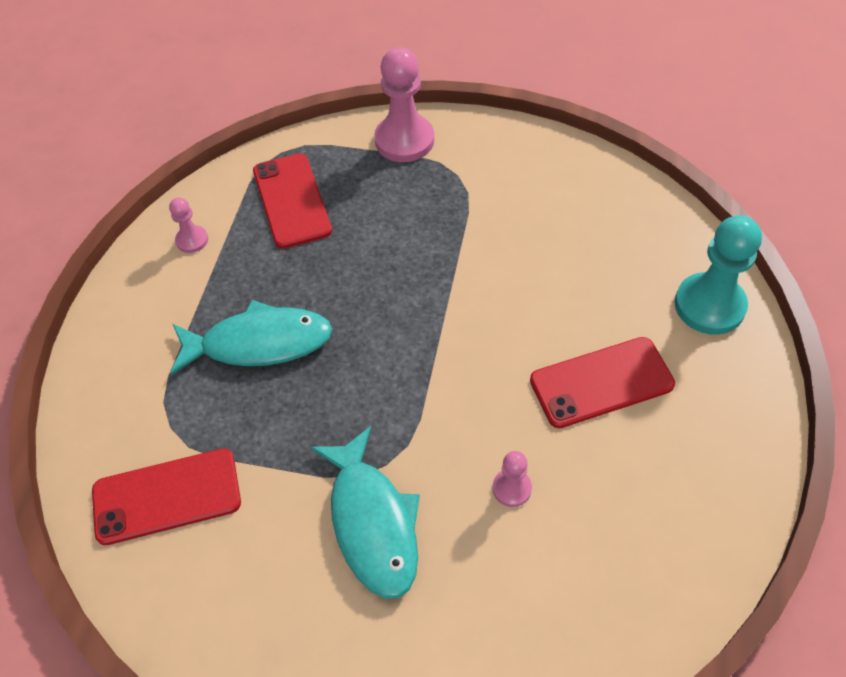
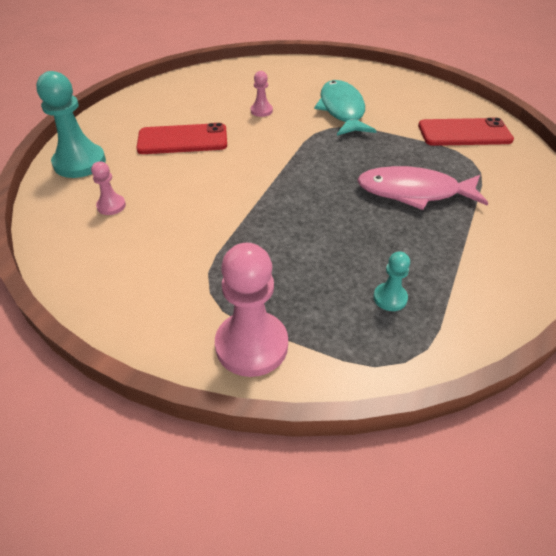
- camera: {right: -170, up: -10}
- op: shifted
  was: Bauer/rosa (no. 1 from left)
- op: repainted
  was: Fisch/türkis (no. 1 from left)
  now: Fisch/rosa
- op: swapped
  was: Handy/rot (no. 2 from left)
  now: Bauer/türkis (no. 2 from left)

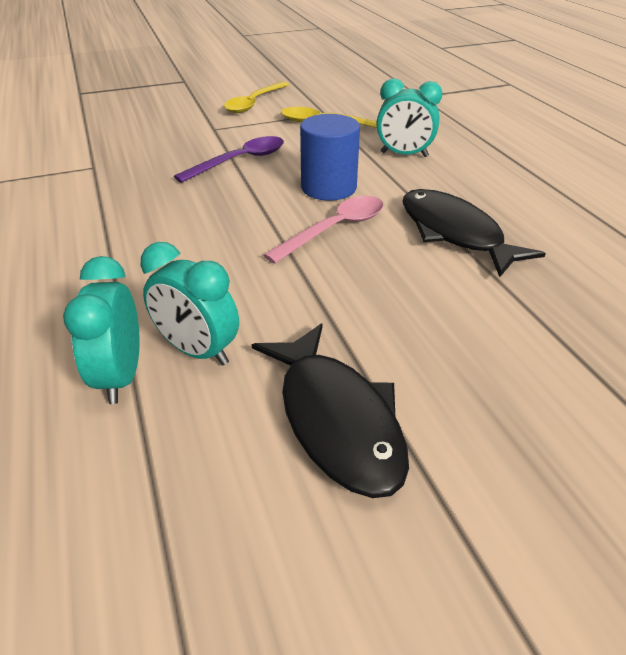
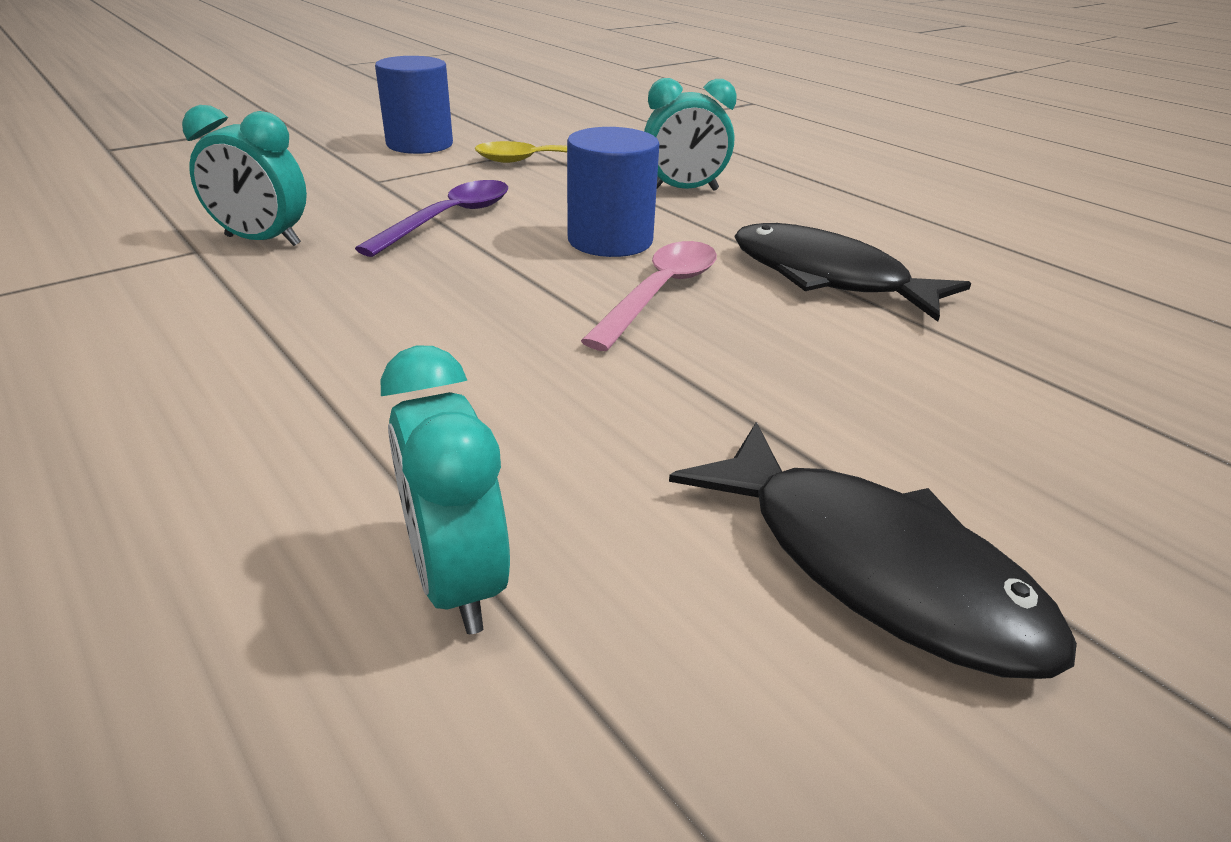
- camera: {right: -20, up: -5}
- op: shifted
  was: Wecker/türkis (no. 2 from left in the first image)
  now: Wecker/türkis (no. 1 from left)
- op: swapped
  was: Löffel/gelb (no. 1 from left)
  now: Vollzylinder/blau (no. 1 from left)

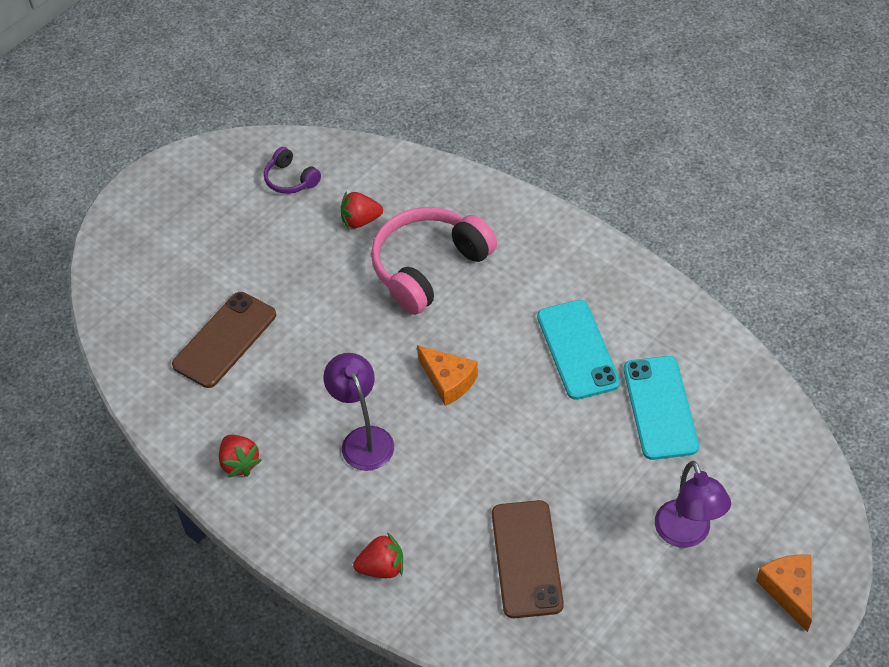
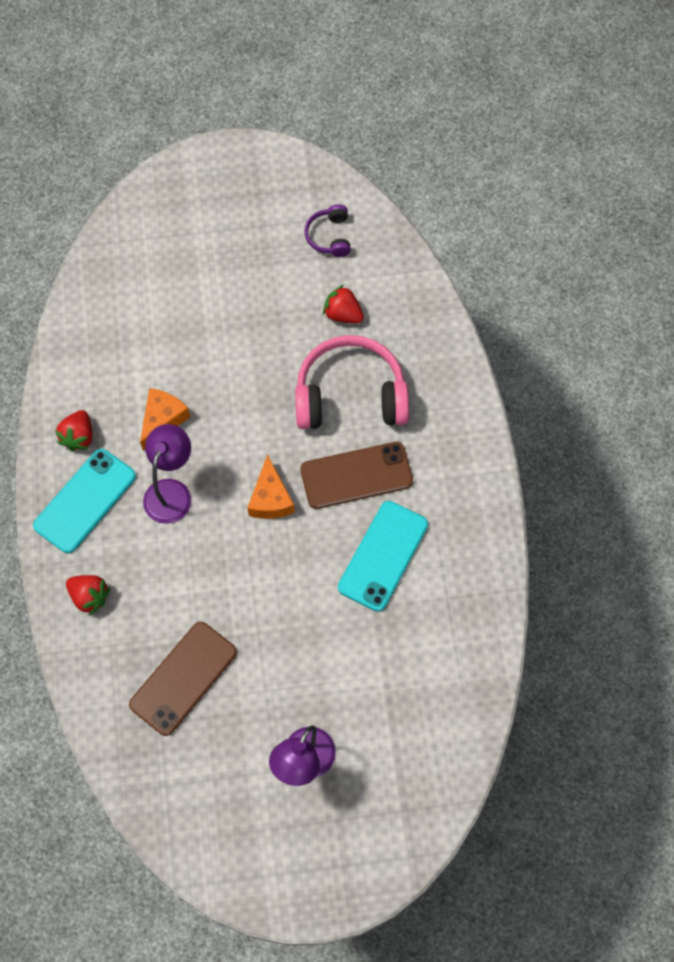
- camera: {right: 40, up: 15}
- op: shifted
  was: Handy/braun (no. 1 from left in the first image)
  now: Handy/braun (no. 2 from left)
- op: shifted
  was: Handy/türkis (no. 2 from left in the first image)
  now: Handy/türkis (no. 1 from left)
- op: shifted
  was: Käse/orange (no. 2 from left in the first image)
  now: Käse/orange (no. 1 from left)

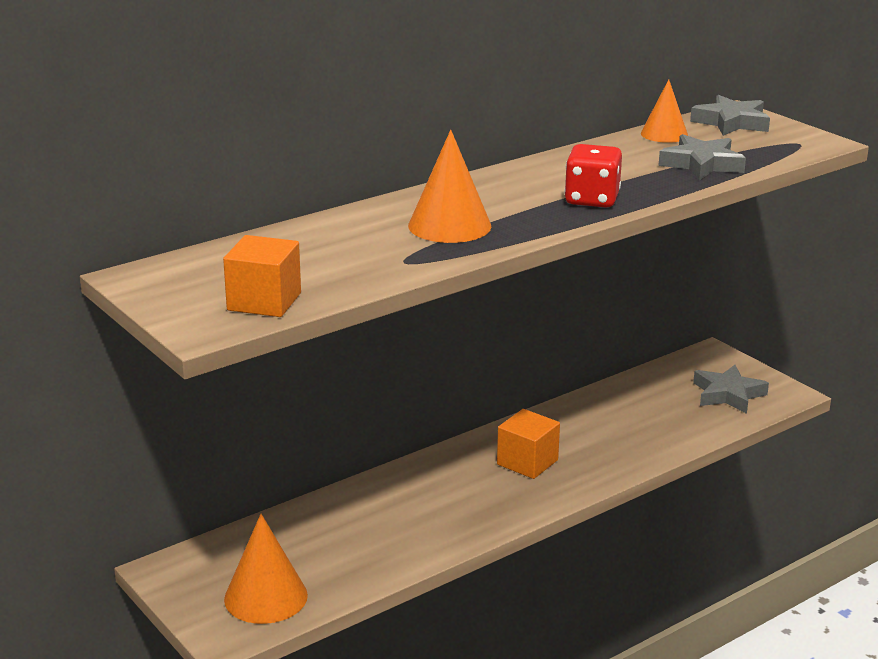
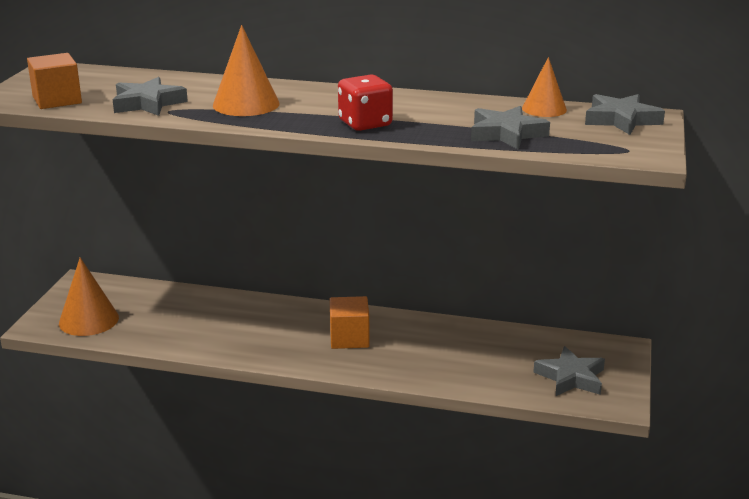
- camera: {right: 50, up: 0}
- op: new
  now: Stern/grau (no. 1 from left)

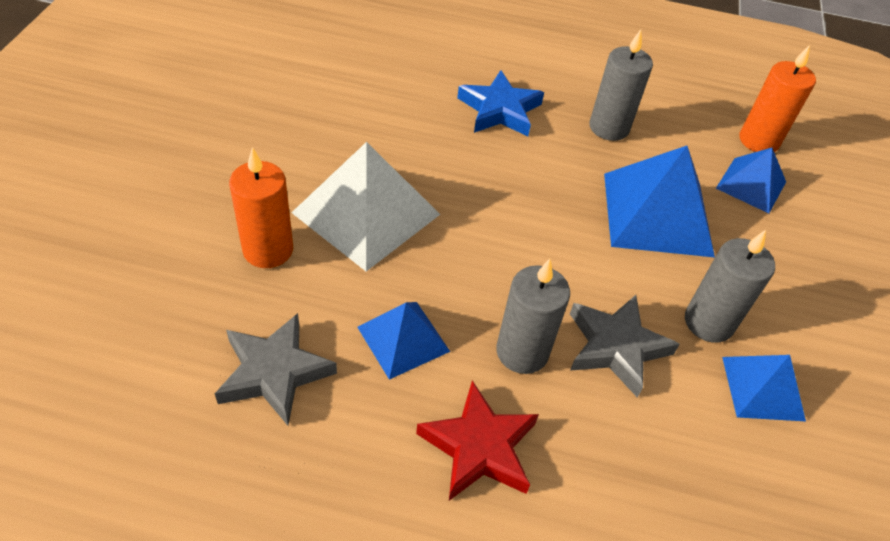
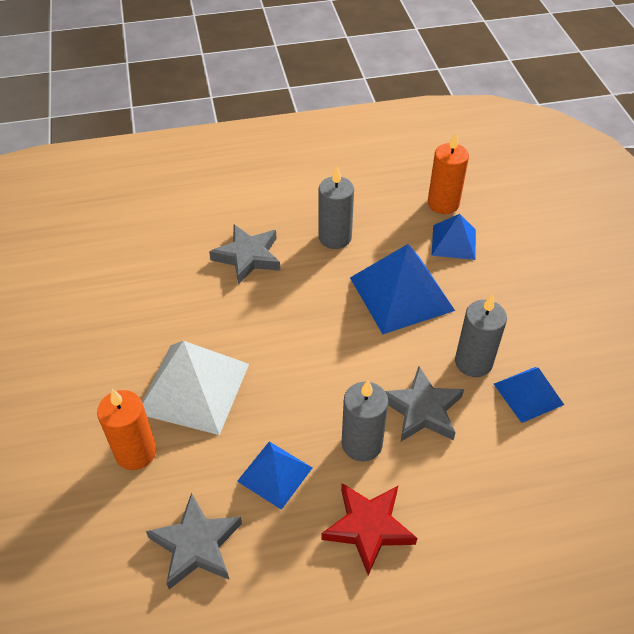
- camera: {right: -20, up: 0}
- op: repainted
  was: Stern/blau
  now: Stern/grau (no. 2 from left)

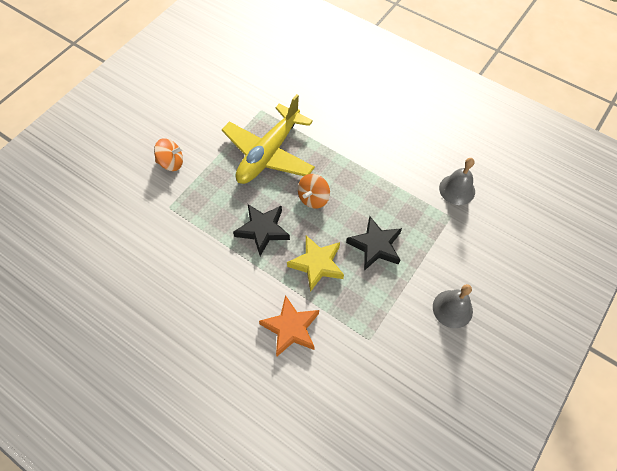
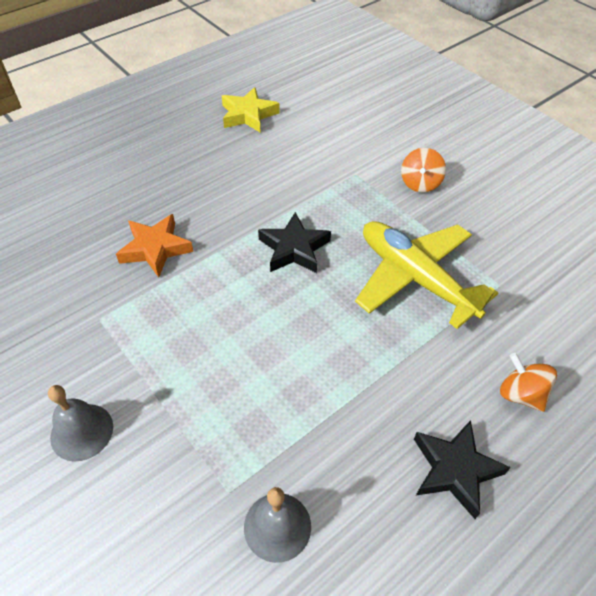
- camera: {right: 105, up: -10}
- op: shifted
  was: Stern/gelb
- op: shifted
  was: Kreisel/orange (no. 2 from left)
- op: shifted
  was: Stern/schwarz (no. 2 from left)

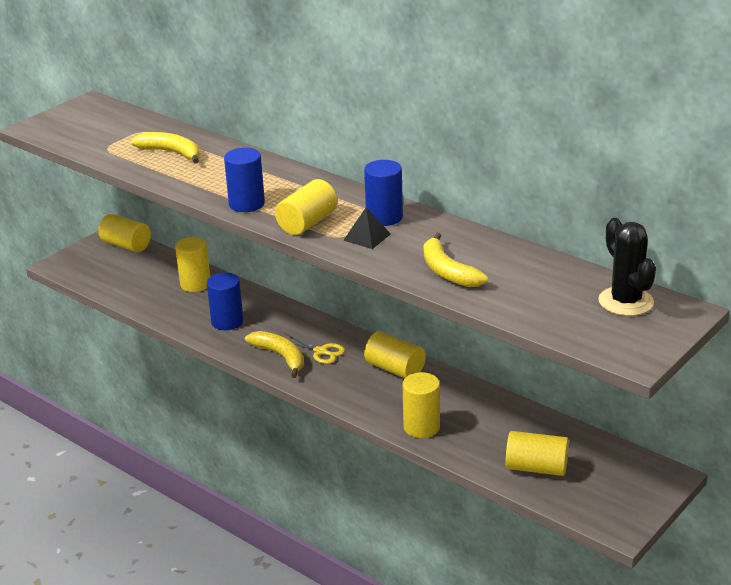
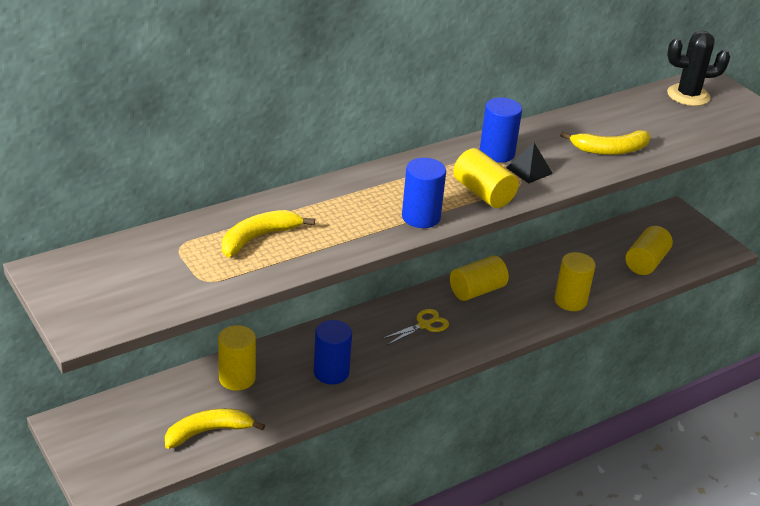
- camera: {right: -75, up: 5}
- op: gone
  was: Vollzylinder/gelb (no. 1 from left)
- op: shifted
  was: Banane/gelb (no. 2 from left in the first image)
  now: Banane/gelb (no. 1 from left)

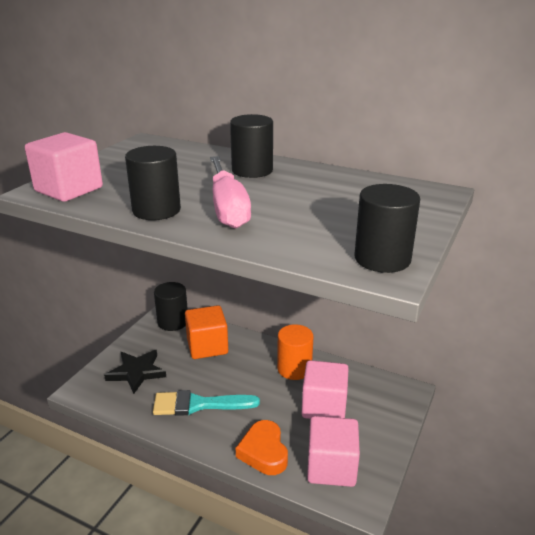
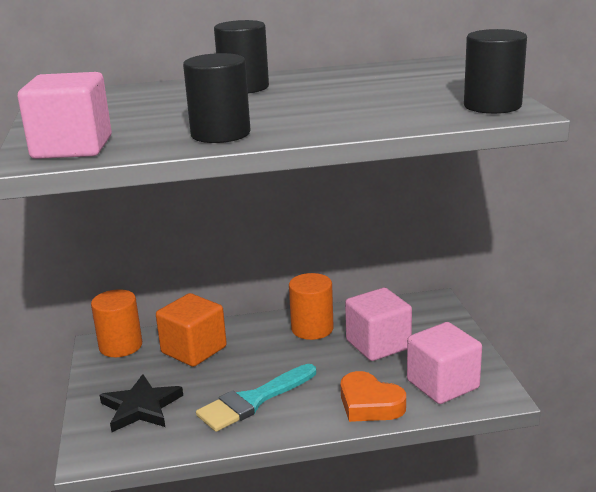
- camera: {right: -35, up: -5}
- op: repainted
  was: Vollzylinder/schwarz (no. 2 from left)
  now: Vollzylinder/orange (no. 1 from left)
- op: gone
  was: Schraubenzieher/rosa

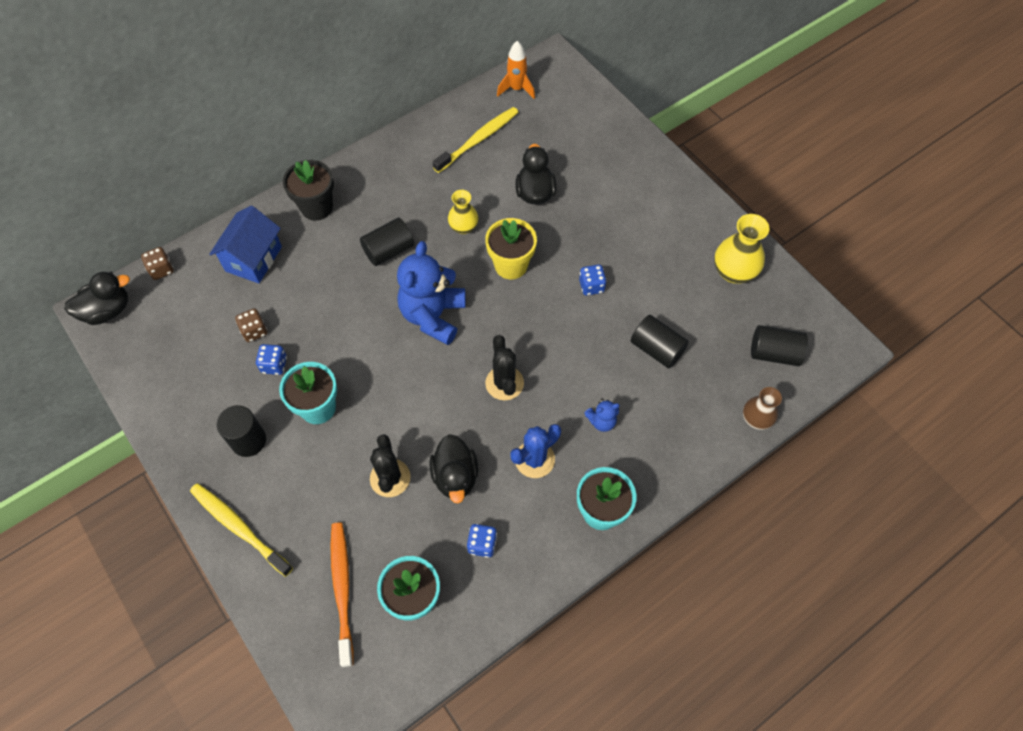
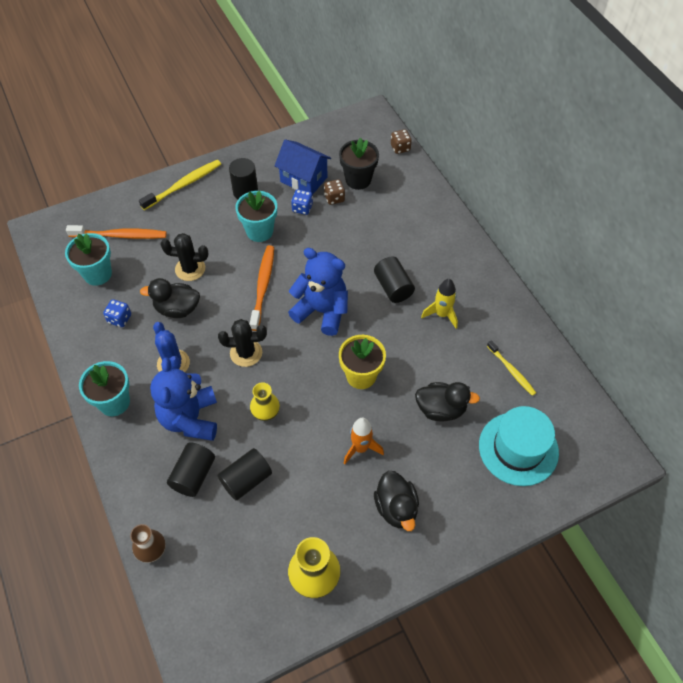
- camera: {right: 100, up: -5}
- op: shifted
  was: Ente/schwarz (no. 1 from left in the first image)
  now: Ente/schwarz (no. 2 from left)
- op: shifted
  was: Haus/blau
- op: shifted
  was: Blumentopf/schwarz
- op: scaled
  was: Zahnbürste/gelb (no. 2 from left)
  ratio: 0.64
- op: shifted
  was: Vase/gelb (no. 1 from left)
- op: shifted
  was: Rakete/orange
- op: gone
  was: Spielwürfel/blau (no. 3 from left)
- op: scaled
  was: Teddybär/blau (no. 2 from left in the first image)
  ratio: 2.22
- op: shifted
  was: Vollzylinder/schwarz (no. 4 from left in the first image)
  now: Vollzylinder/schwarz (no. 1 from left)
- op: new
  now: Zahnbürste/orange (no. 2 from left)
- op: new
  now: Rakete/gelb
- op: new
  now: Hut/türkis

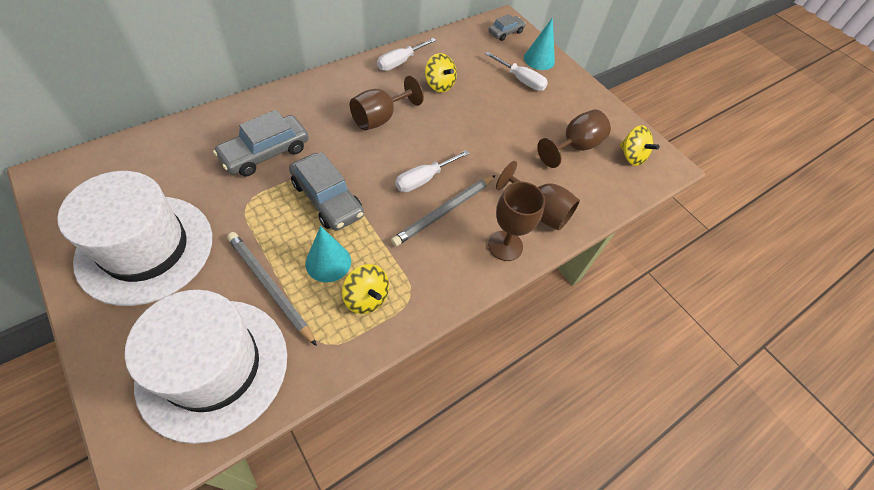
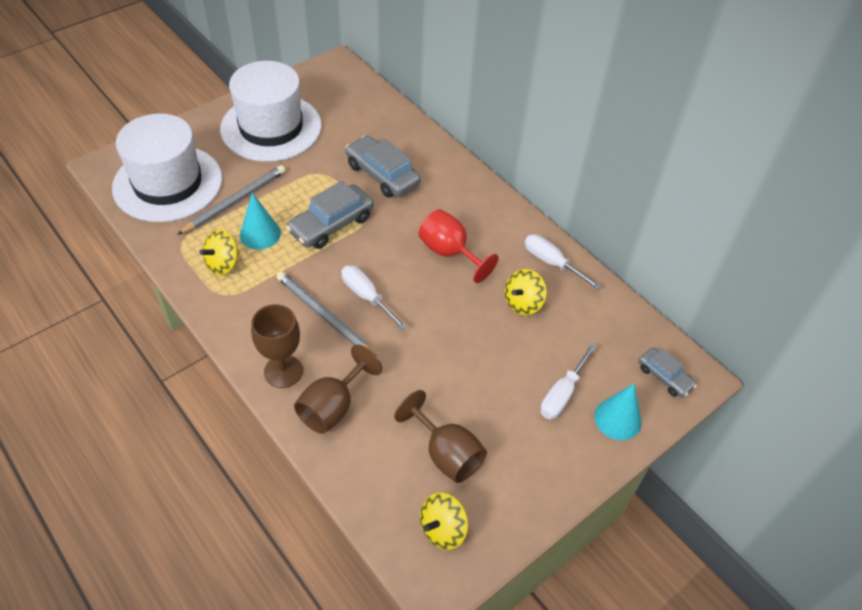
- camera: {right: 90, up: -5}
- op: repainted
  was: Kelch/braun (no. 1 from left)
  now: Kelch/rot

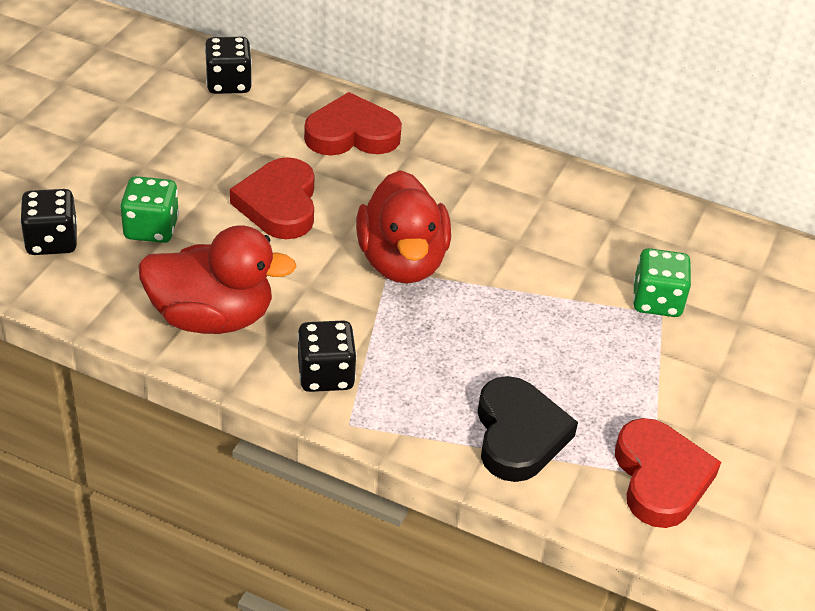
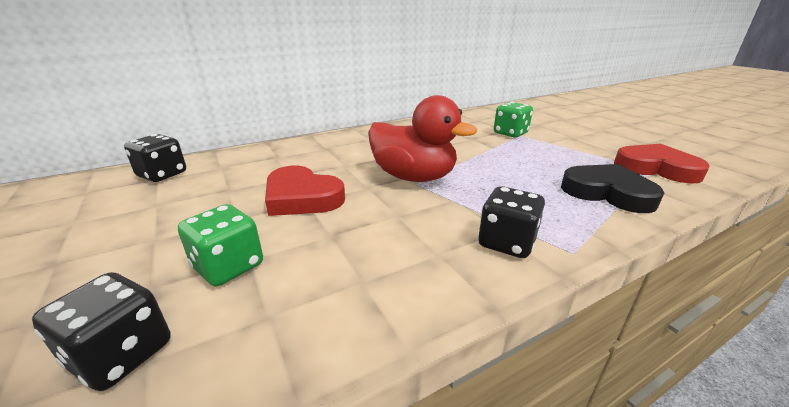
- camera: {right: -50, up: -15}
- op: gone
  was: Ente/rot (no. 1 from left)
- op: gone
  was: Herz/rot (no. 2 from left)

